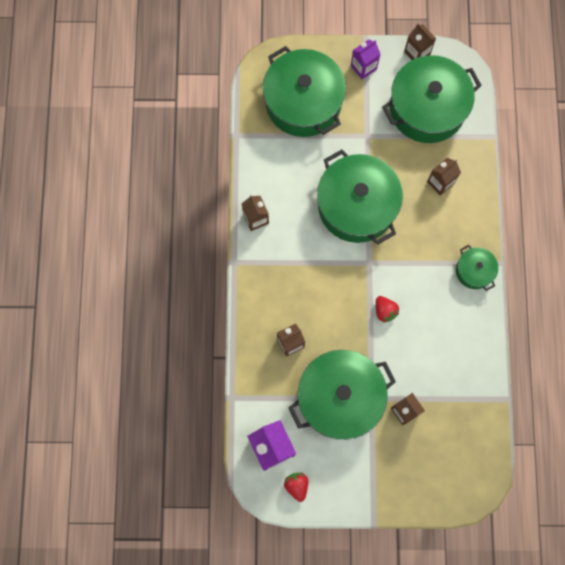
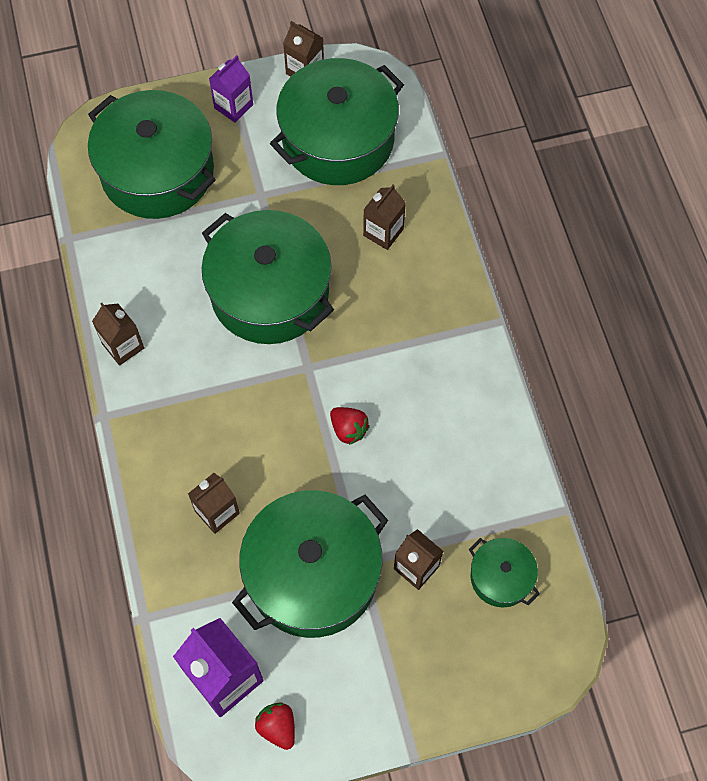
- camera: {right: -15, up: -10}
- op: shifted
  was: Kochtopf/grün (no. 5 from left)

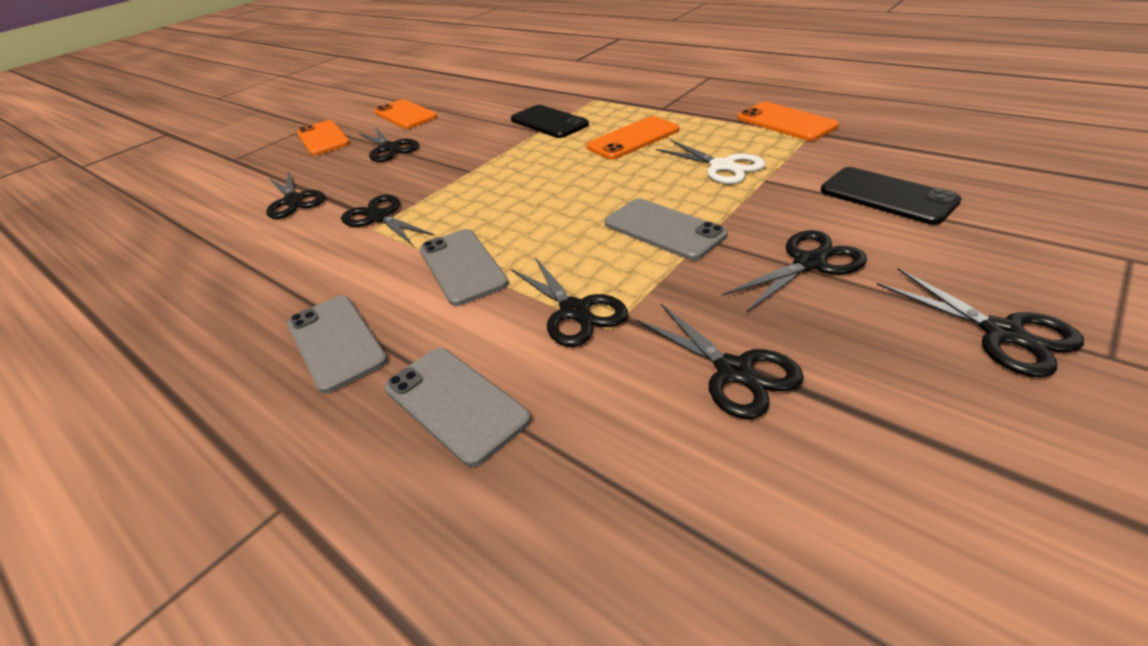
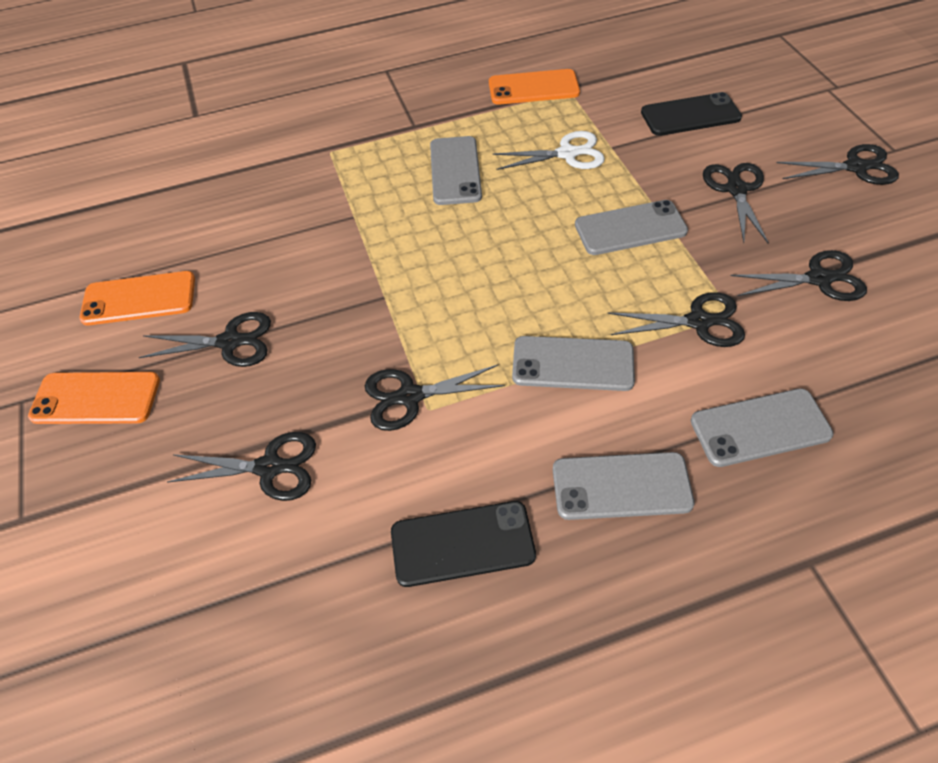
- camera: {right: -60, up: 15}
- op: shifted
  was: Handy/schwarz (no. 1 from left)
- op: repainted
  was: Handy/orange (no. 3 from left)
  now: Handy/grau (no. 1 from left)

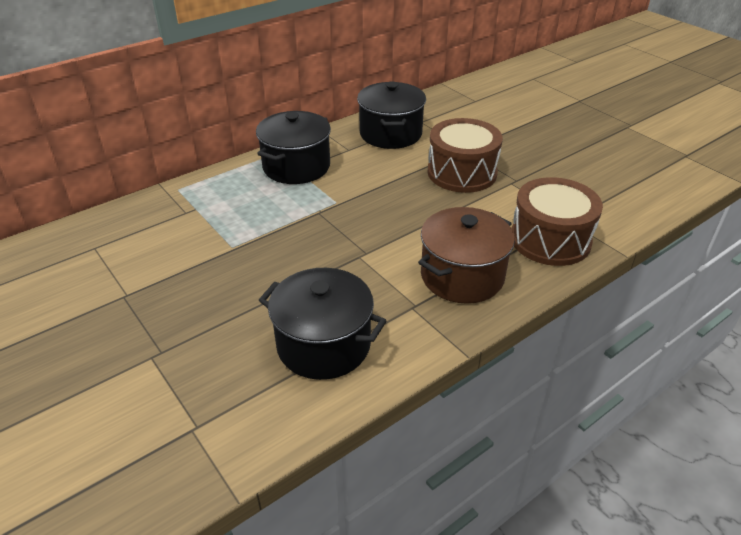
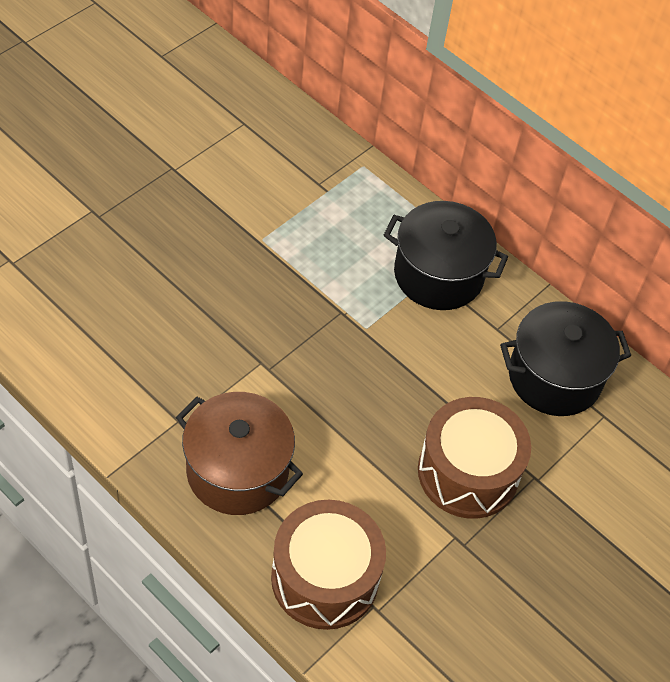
- camera: {right: 75, up: 15}
- op: gone
  was: Kochtopf/schwarz (no. 2 from left)

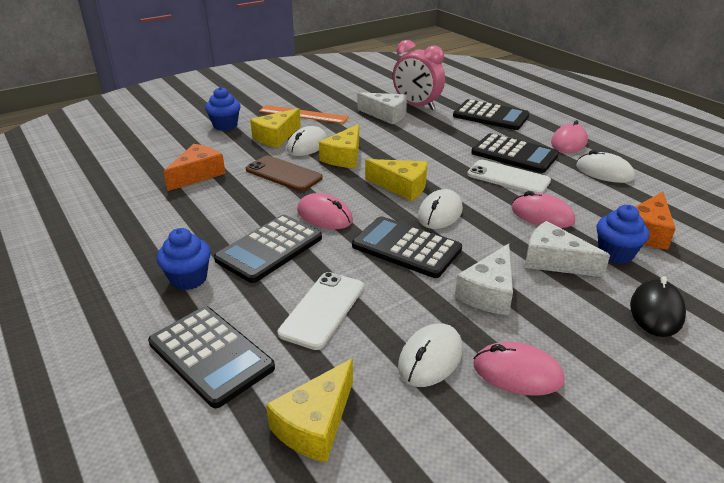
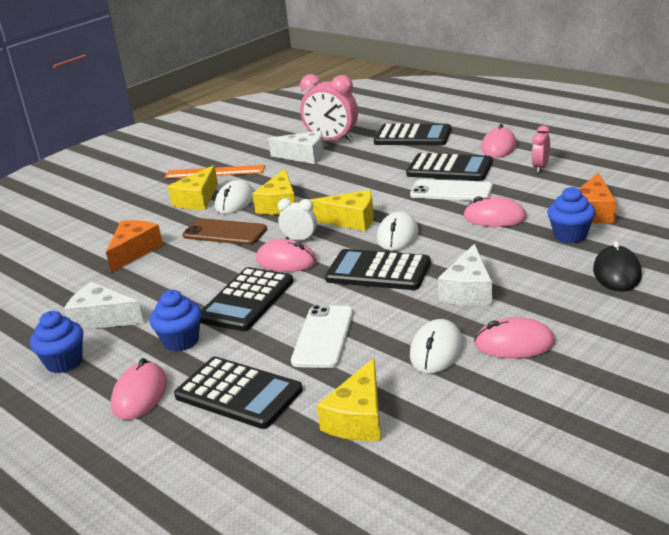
- camera: {right: -10, up: -5}
- op: shifted
  was: Muffin/blau (no. 2 from left in the first image)
  now: Muffin/blau (no. 1 from left)
- op: shifted
  was: Käse/weiß (no. 3 from left in the first image)
  now: Käse/weiß (no. 1 from left)
- op: swapped
  was: Computermaus/weiß (no. 4 from left)
  now: Wecker/rosa (no. 2 from left)
- op: new
  now: Computermaus/rosa (no. 1 from left)
- op: new
  now: Wecker/weiß

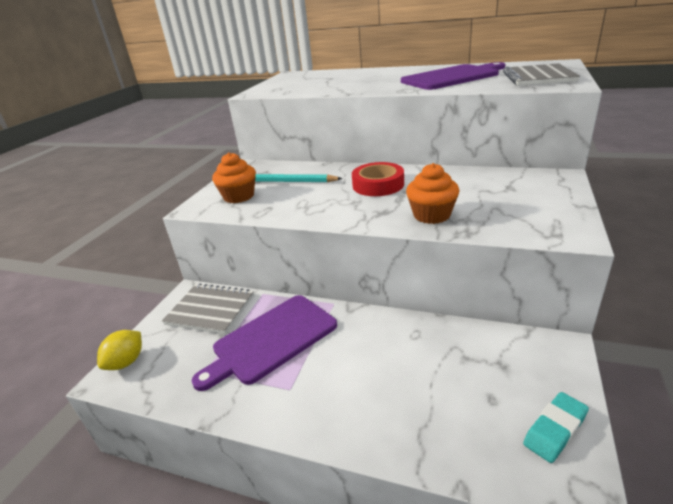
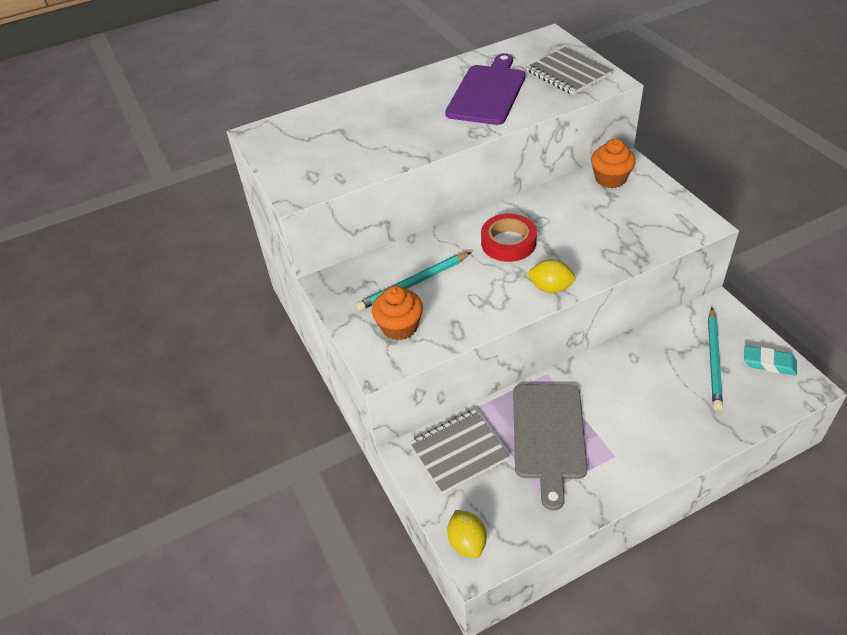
- camera: {right: -45, up: 15}
- op: repainted
  was: Schneidebrett/lila (no. 1 from left)
  now: Schneidebrett/grau
- op: shifted
  was: Muffin/orange (no. 2 from left)
- op: rotated
  was: Radiergummi/türkis
  clockwise: -75
- op: new
  now: Zitrone/gelb (no. 2 from left)
- op: new
  now: Bleistift/türkis (no. 2 from left)

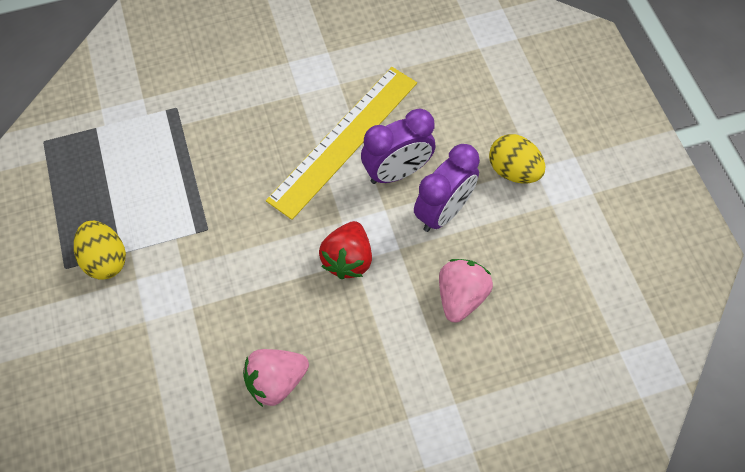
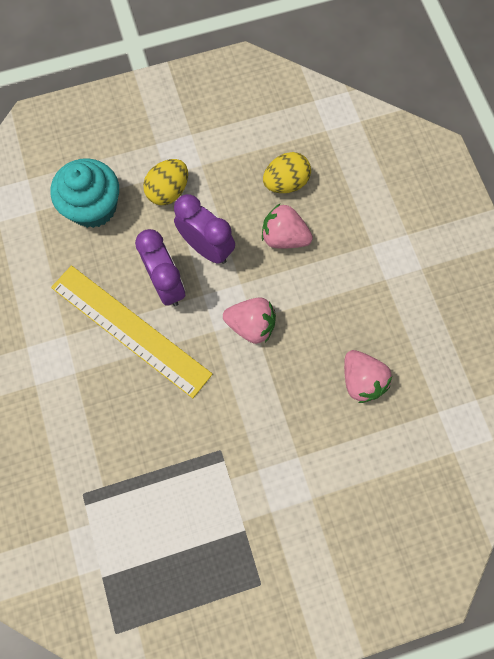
- camera: {right: -90, up: 10}
- op: shifted
  was: Ei/gelb (no. 1 from left in the first image)
  now: Ei/gelb (no. 2 from left)
- op: repainted
  was: Erdbeere/rot
  now: Erdbeere/rosa (no. 1 from left)
- op: new
  now: Muffin/türkis

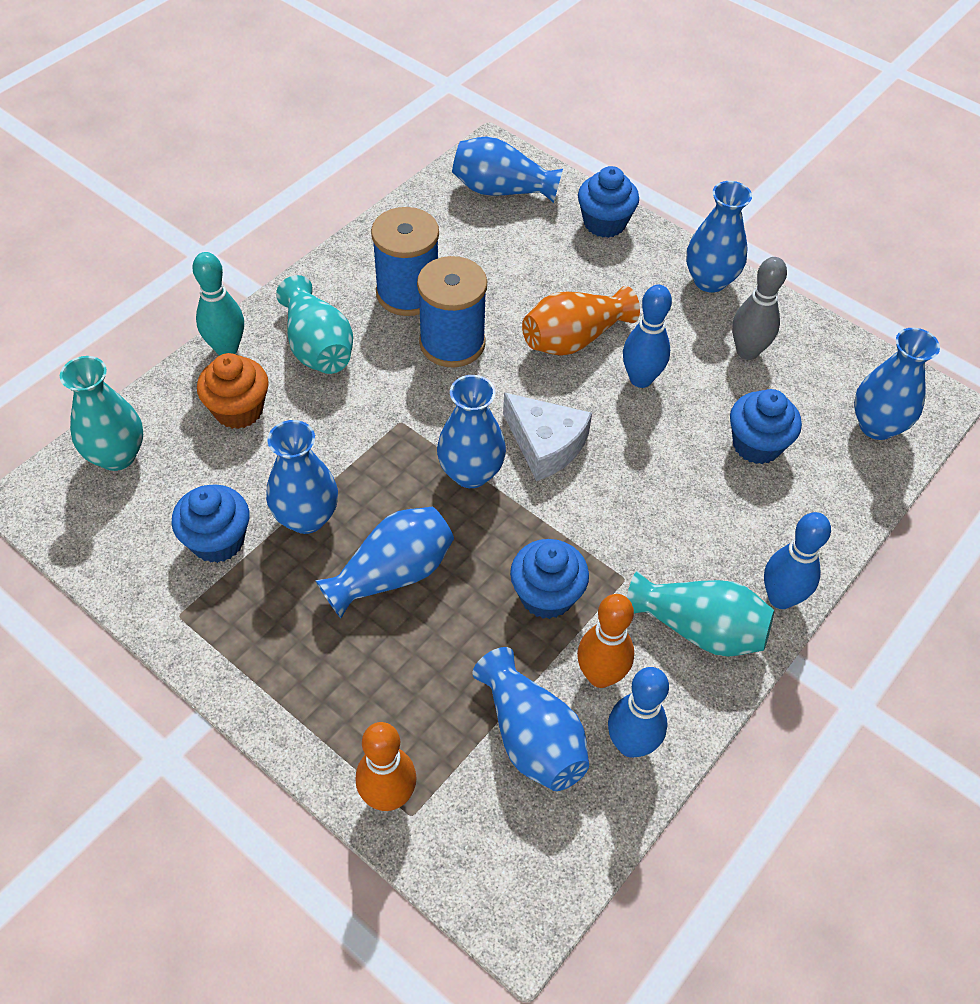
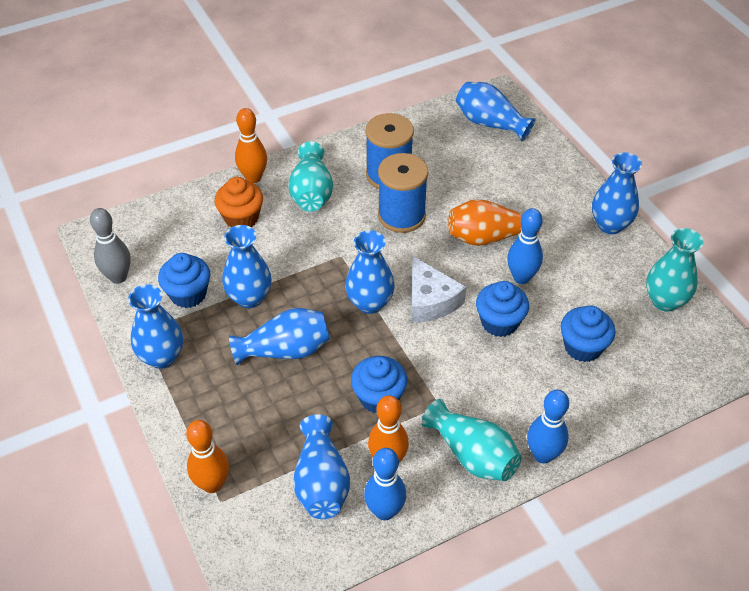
- camera: {right: 25, up: -5}
- op: shifted
  was: Vase/türkis (no. 1 from left in the first image)
  now: Vase/türkis (no. 3 from left)
- op: repainted
  was: Bowlingkegel/türkis
  now: Bowlingkegel/orange (no. 2 from left)
- op: shifted
  was: Muffin/blau (no. 3 from left)
- op: shifted
  was: Bowlingkegel/grau
- op: shifted
  was: Vase/blau (no. 7 from left in the first image)
  now: Vase/blau (no. 1 from left)

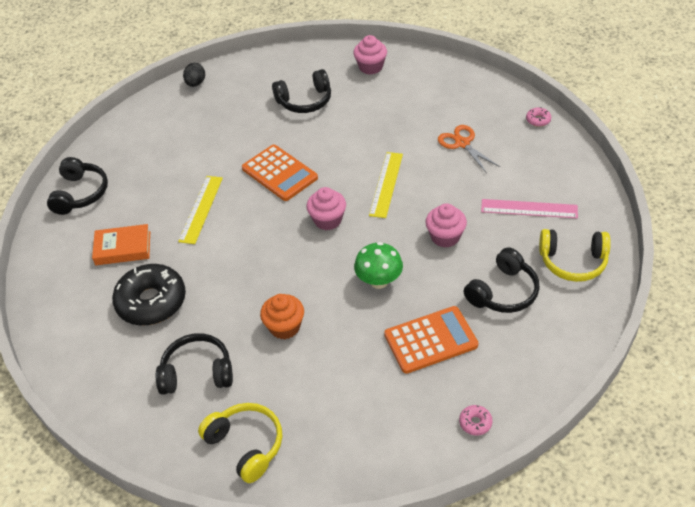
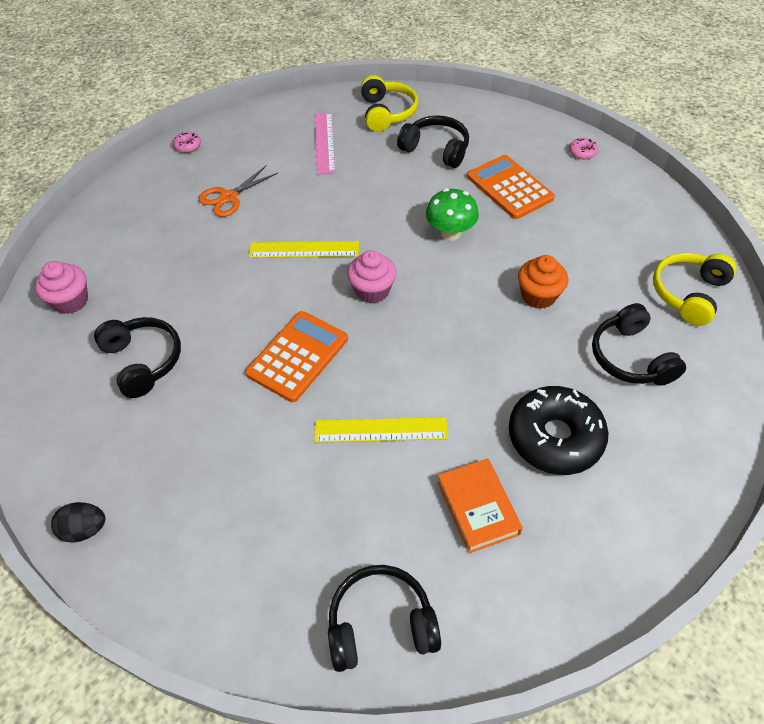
- camera: {right: -105, up: 5}
- op: gone
  was: Muffin/rosa (no. 3 from left)

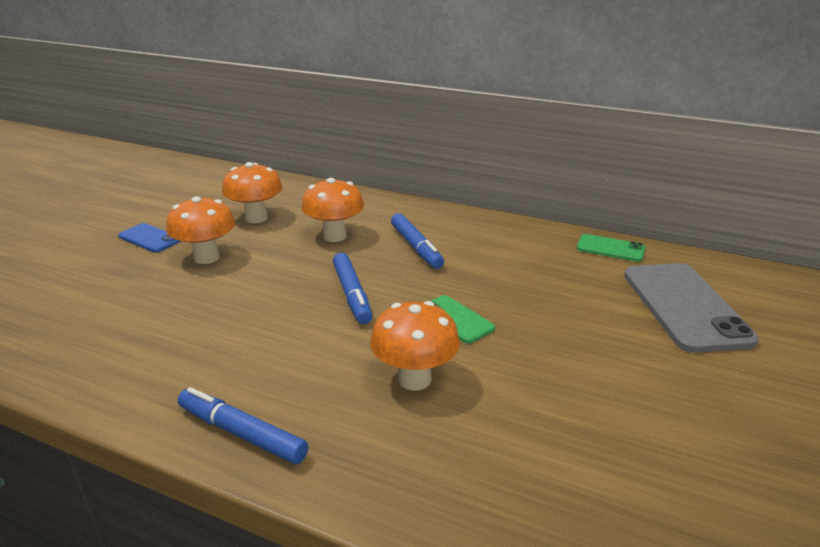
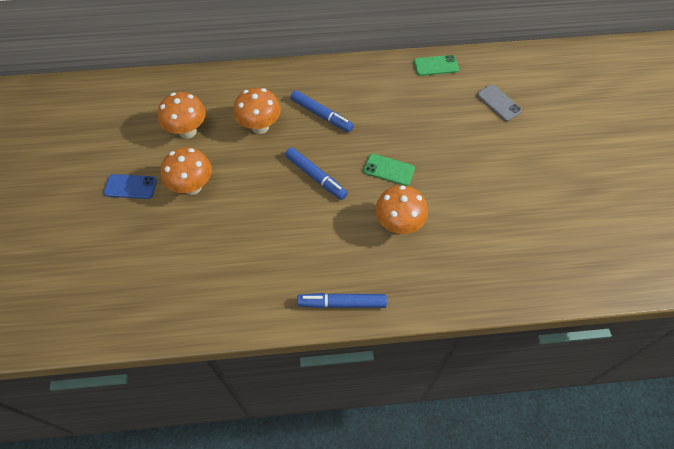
- camera: {right: -30, up: 30}
- op: scaled
  was: Handy/grau
  ratio: 0.51

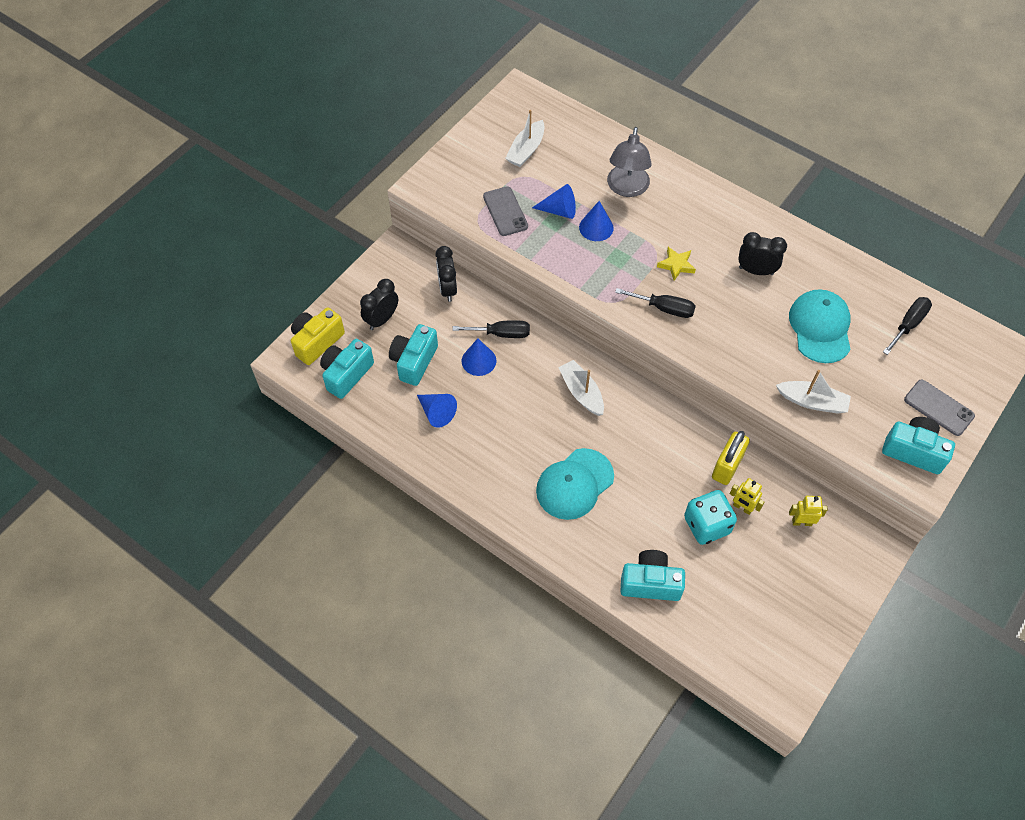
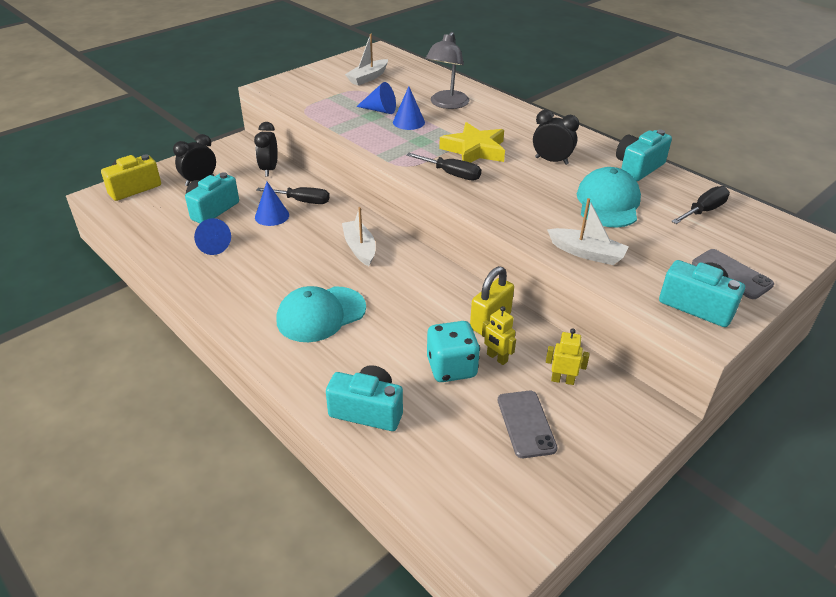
- camera: {right: 10, up: -20}
- op: shifted
  was: Kamera/türkis (no. 1 from left in the first image)
  now: Kamera/türkis (no. 3 from left)
- op: shifted
  was: Handy/grau (no. 1 from left)
- op: scaled
  was: Stern/gelb
  ratio: 1.82

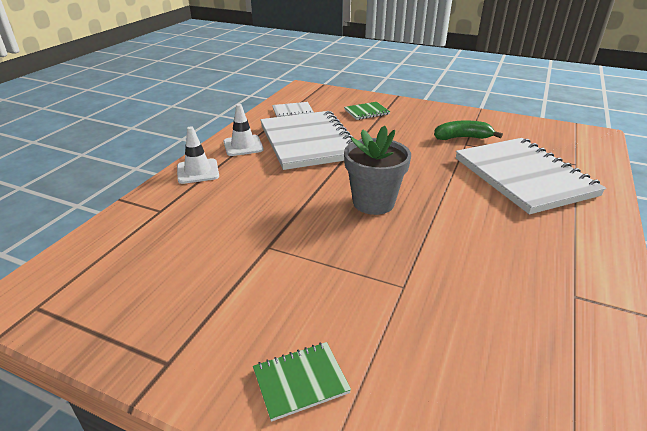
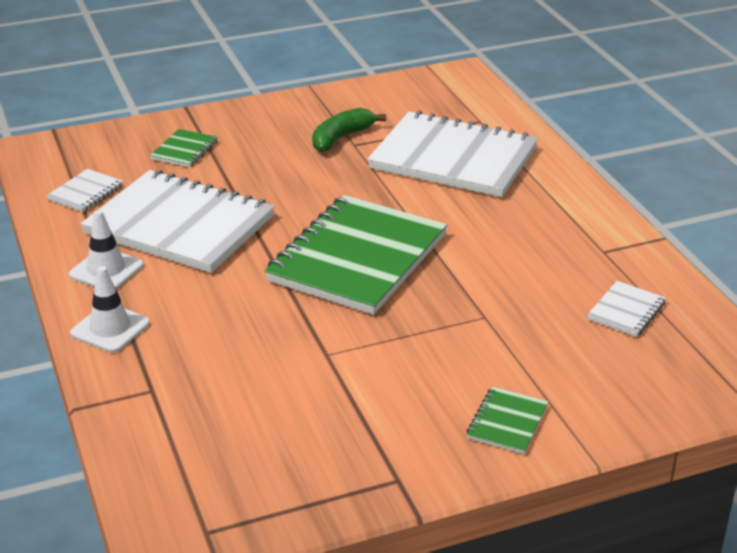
- camera: {right: -45, up: 0}
- op: swapped
  was: Blumentopf/grau
  now: Notizbuch/grün (no. 2 from left)
- op: new
  now: Notizbuch/weiß (no. 4 from left)

